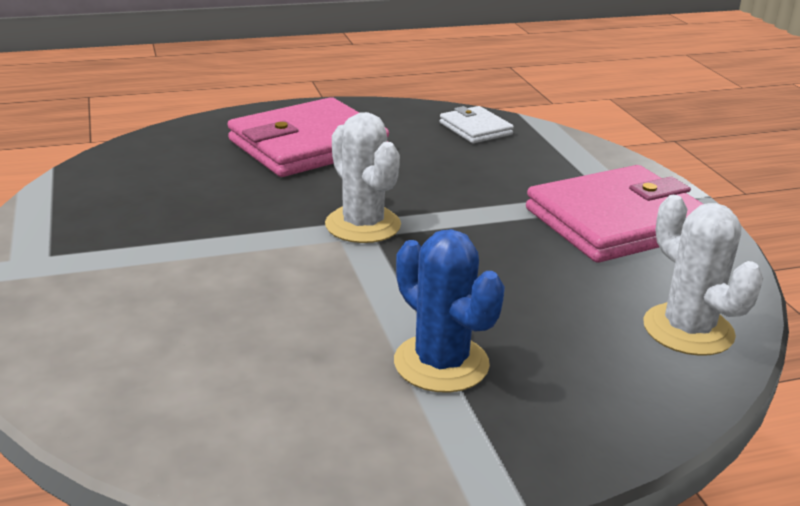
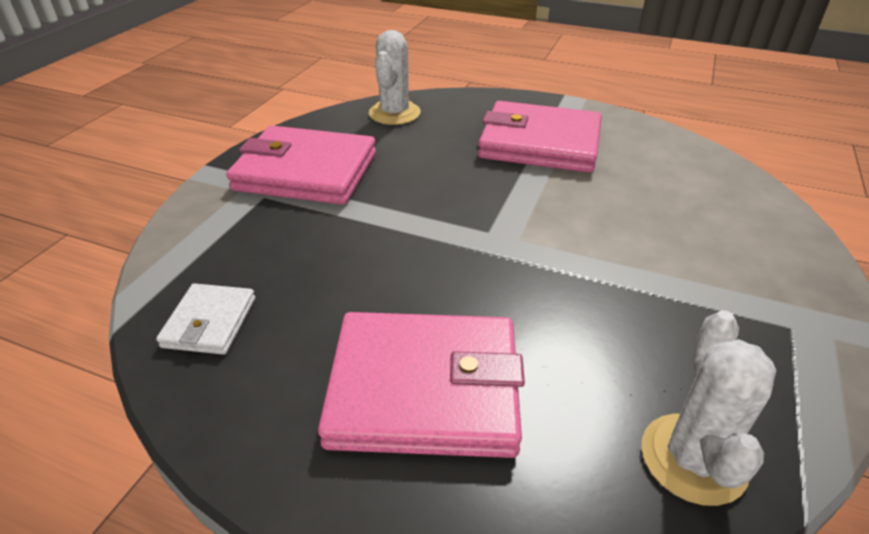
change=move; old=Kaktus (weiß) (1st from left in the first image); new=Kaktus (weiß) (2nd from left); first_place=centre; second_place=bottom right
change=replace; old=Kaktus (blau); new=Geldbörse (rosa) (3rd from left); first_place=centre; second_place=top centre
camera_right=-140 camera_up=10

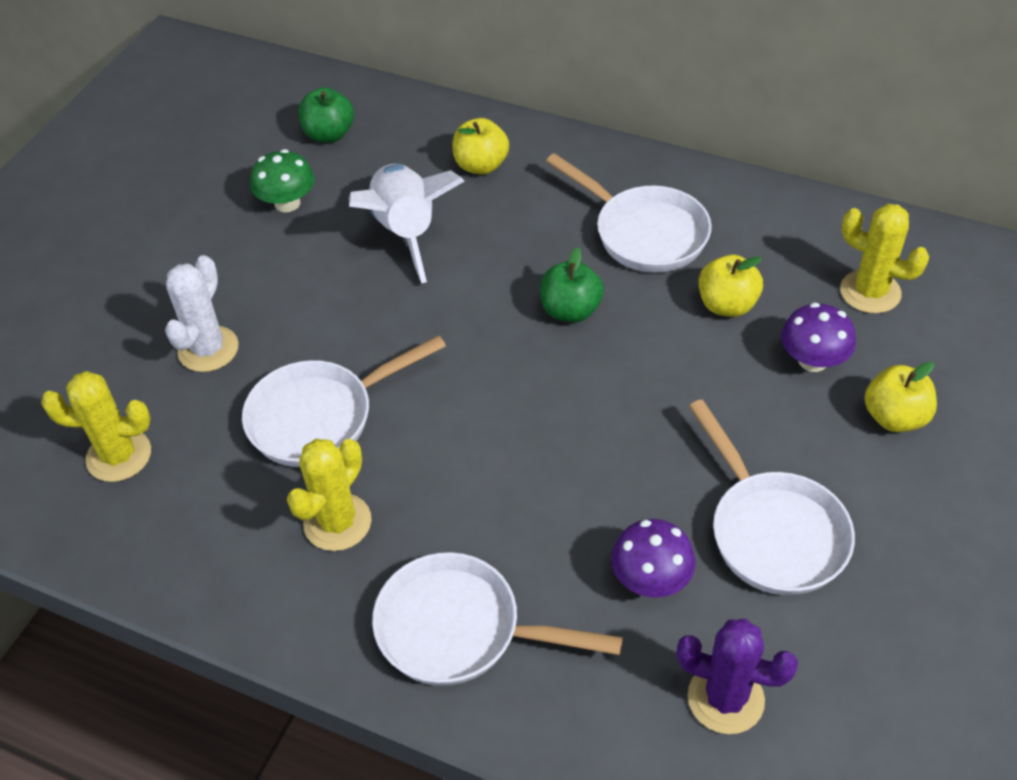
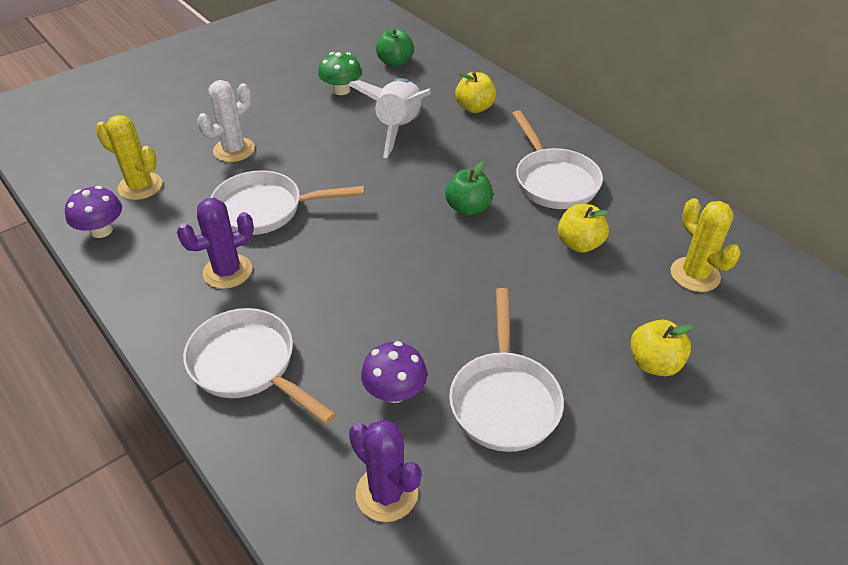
change=recolor; old=Kaktus (gelb) (2nd from left); new=Kaktus (lila) (1st from left); first_place=middle left; second_place=middle left
change=move; old=Pilz (lila) (2nd from left in the first image); new=Pilz (lila) (1st from left); first_place=middle right; second_place=middle left
camera_right=25 camera_up=-5

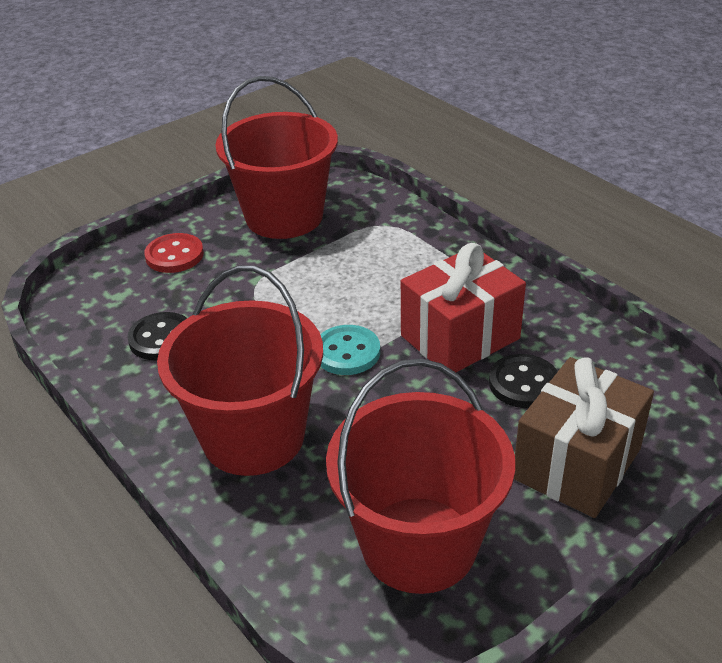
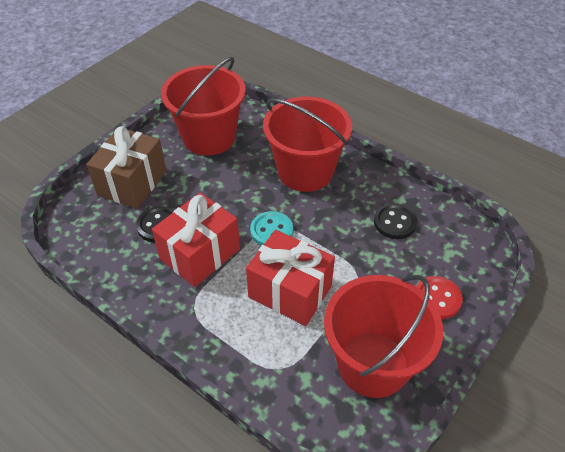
change=insert; new=Geschenk (rot) (2nd from left); second_place=centre
camera_right=165 camera_up=10

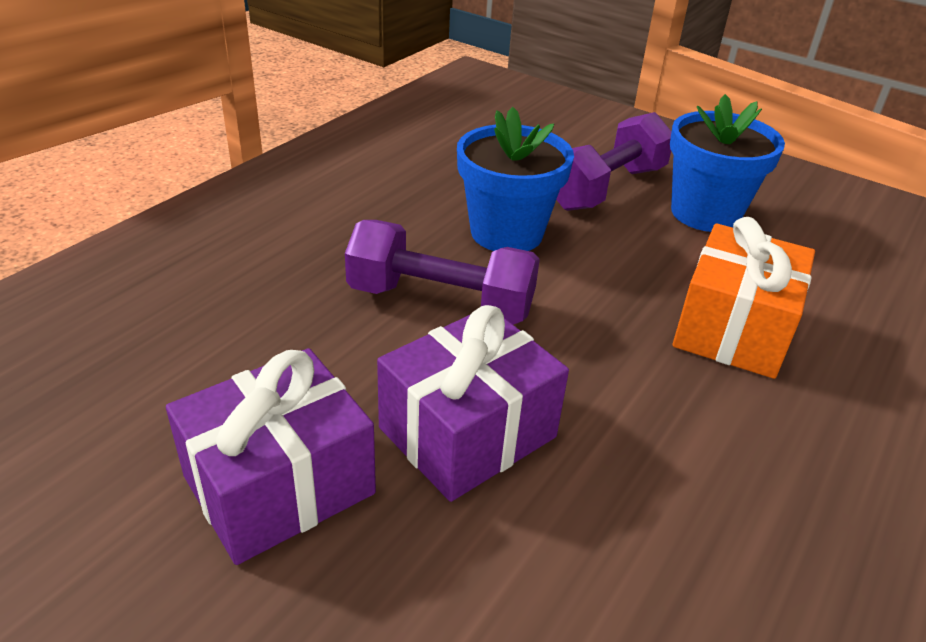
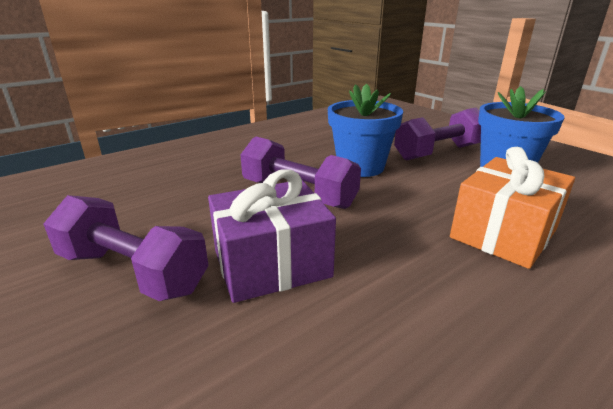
change=replace; old=Geschenk (lila) (1st from left); new=Hantel (lila) (1st from left); first_place=bottom left; second_place=middle left
camera_right=20 camera_up=-10

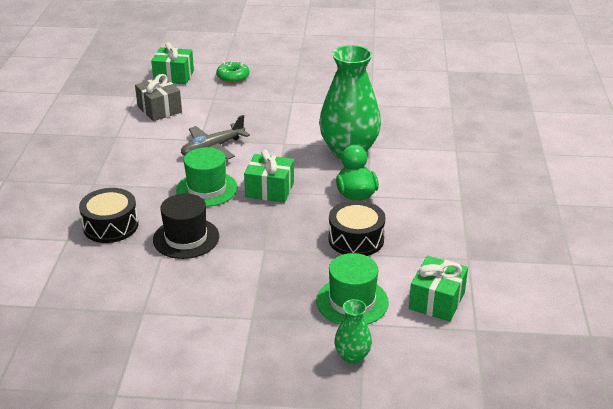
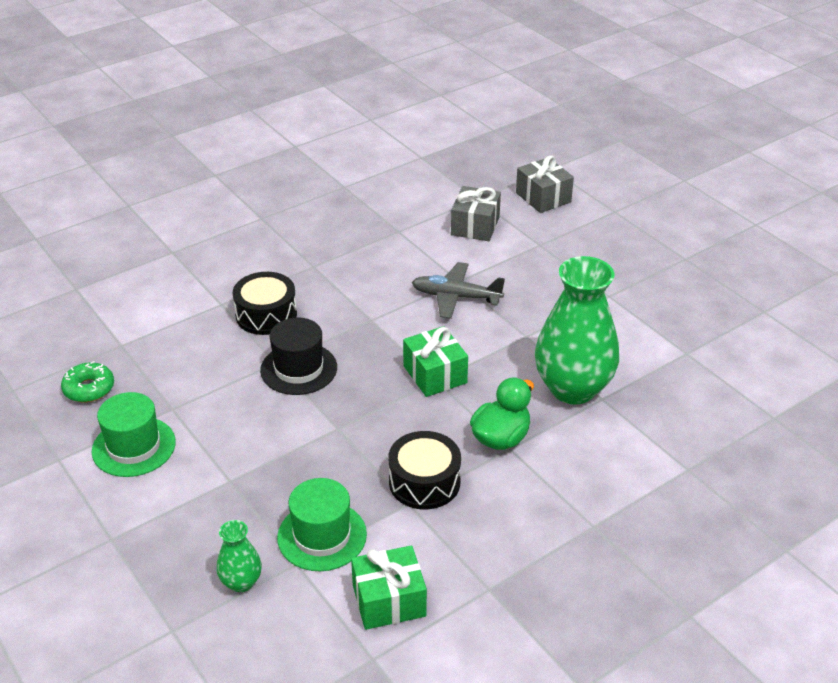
change=recolor; old=Geschenk (grün) (1st from left); new=Geschenk (grau) (2nd from left); first_place=top left; second_place=top centre
change=move; old=Hut (grün) (1st from left); first_place=centre; second_place=middle left
change=move; old=Donut (grün); first_place=top centre; second_place=middle left
camera_right=50 camera_up=5

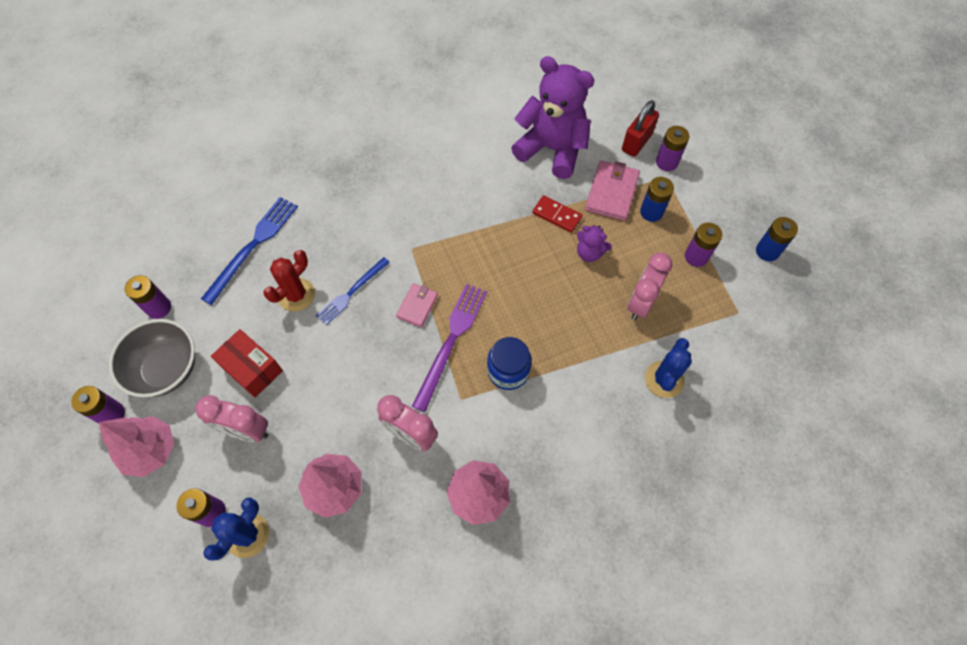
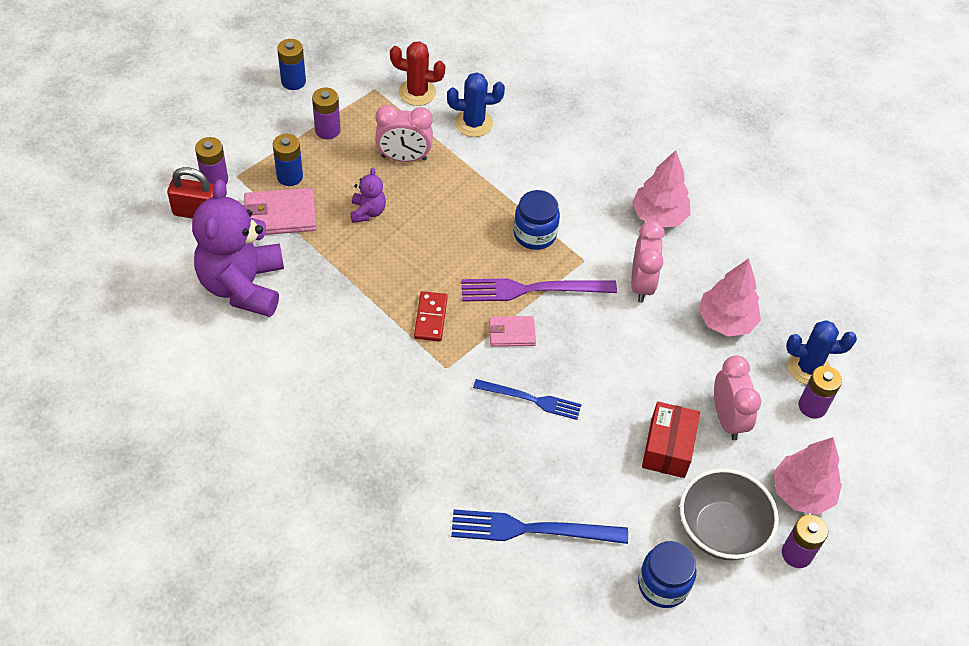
change=replace; old=Batterie (lila) (2nd from left); new=Einmachglas (blau) (2nd from left); first_place=middle left; second_place=bottom right
change=move; old=Kaktus (rot); first_place=middle left; second_place=top centre
change=move; old=Dominostein (rot); first_place=top centre; second_place=centre
camera_right=-120 camera_up=-10

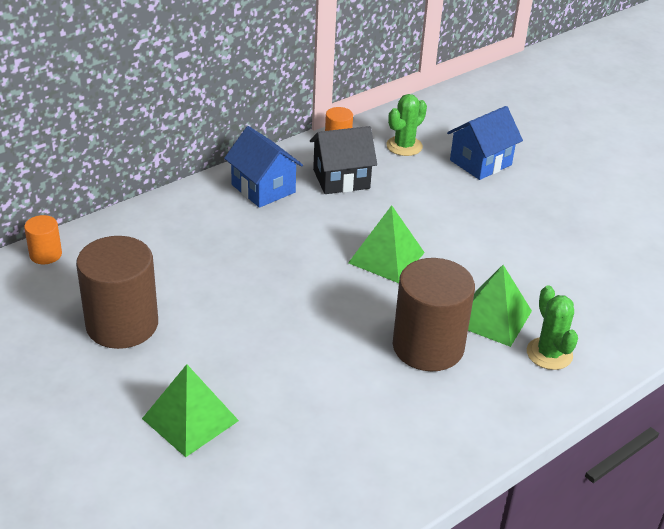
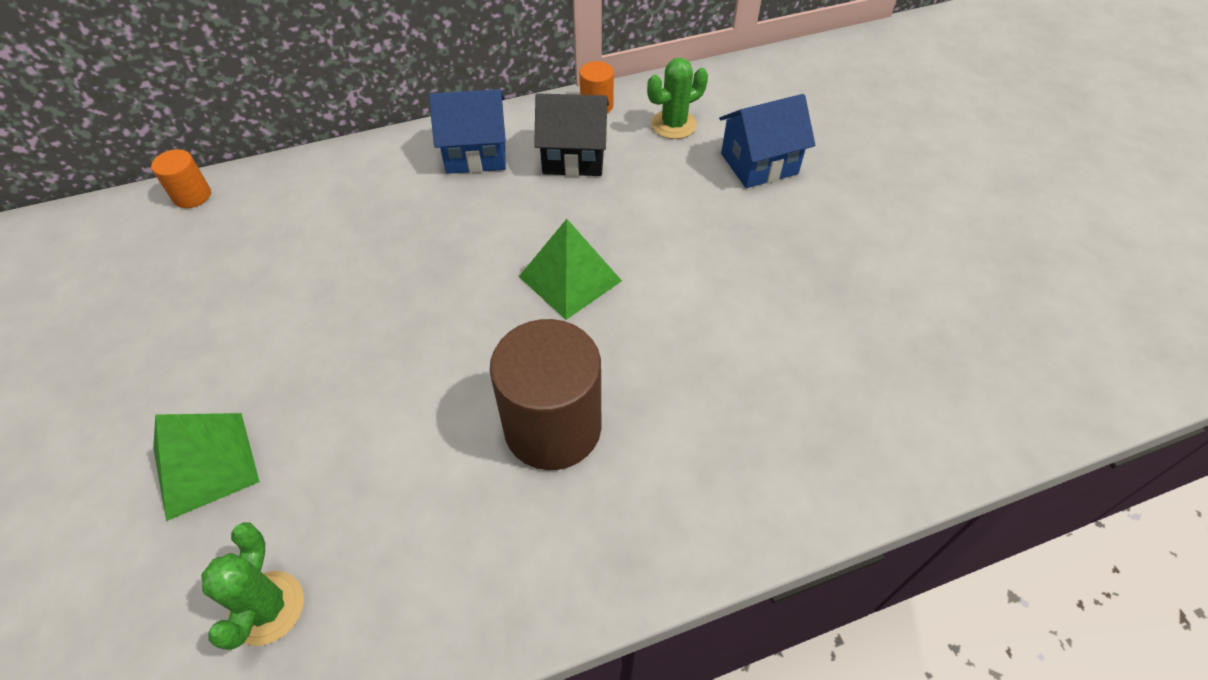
change=delete; old=Vollzylinder (braun) (1st from left); first_place=middle left
change=rotate; old=Haus (blau) (1st from left); first_place=top centre; second_place=top centre; degrees=-75
change=delete; old=Pyramide (grün) (3rd from left); first_place=middle right
change=move; old=Kaktus (grün) (2nd from left in the first image); new=Kaktus (grün) (1st from left); first_place=middle right; second_place=bottom left
camera_right=20 camera_up=15

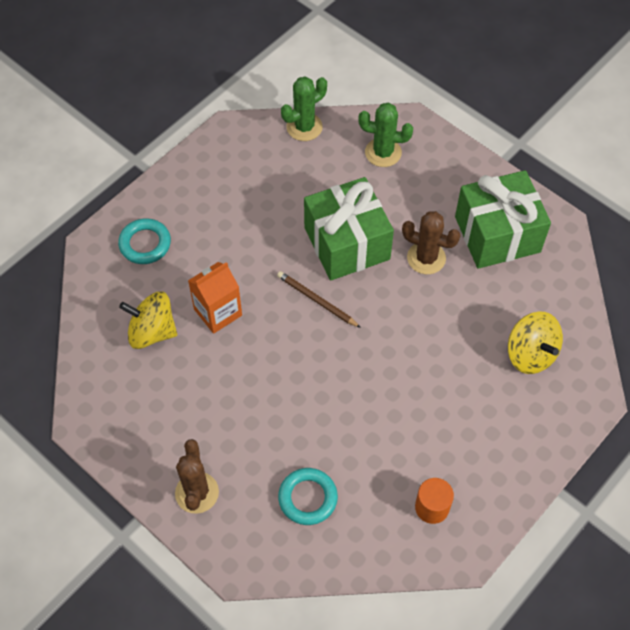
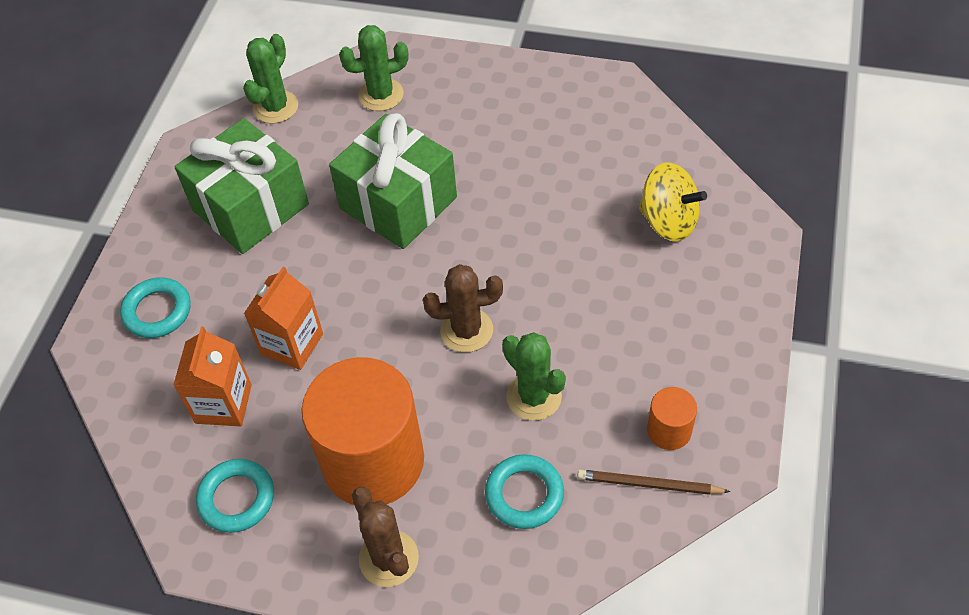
change=replace; old=Kreisel (gelb) (1st from left); new=Getränkekarton (orange) (1st from left); first_place=middle left; second_place=middle left
change=move; old=Bleistift (braun); first_place=centre; second_place=bottom right
change=move; old=Kaktus (braun) (2nd from left); first_place=middle right; second_place=centre
change=move; old=Geschenk (grün) (2nd from left in the first image); new=Geschenk (grün) (1st from left); first_place=middle right; second_place=top left
change=insert; new=Ring (türkis) (2nd from left); second_place=bottom left
change=insert; new=Vollzylinder (orange) (1st from left); second_place=bottom centre
change=insert; new=Kaktus (grün) (3rd from left); second_place=centre
camera_right=-25 camera_up=-5

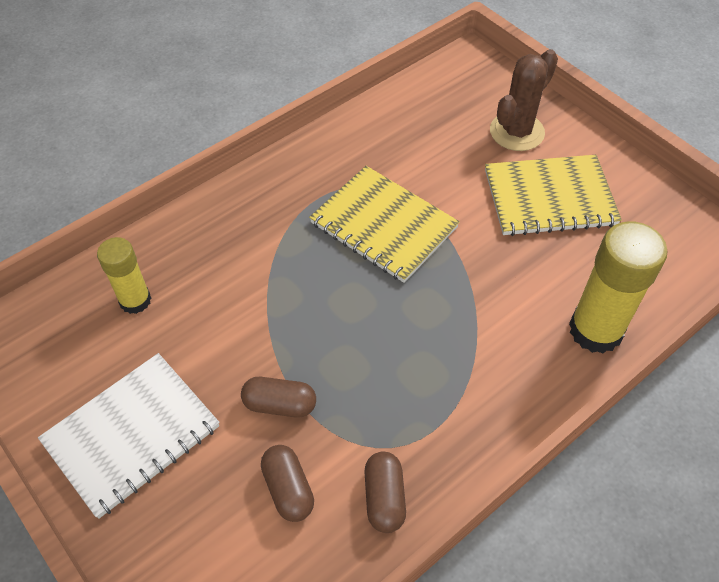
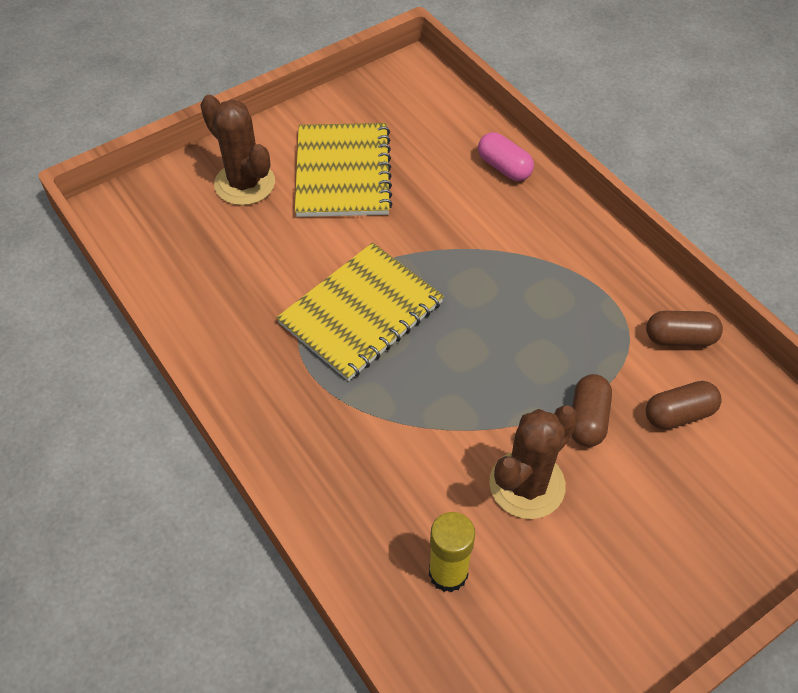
change=delete; old=Notizbuch (weiß); first_place=bottom left
change=replace; old=Klebestift (gelb) (2nd from left); new=Kapsel (rosa); first_place=middle right; second_place=top centre
change=insert; new=Kaktus (braun) (2nd from left); second_place=bottom right
camera_right=-85 camera_up=0

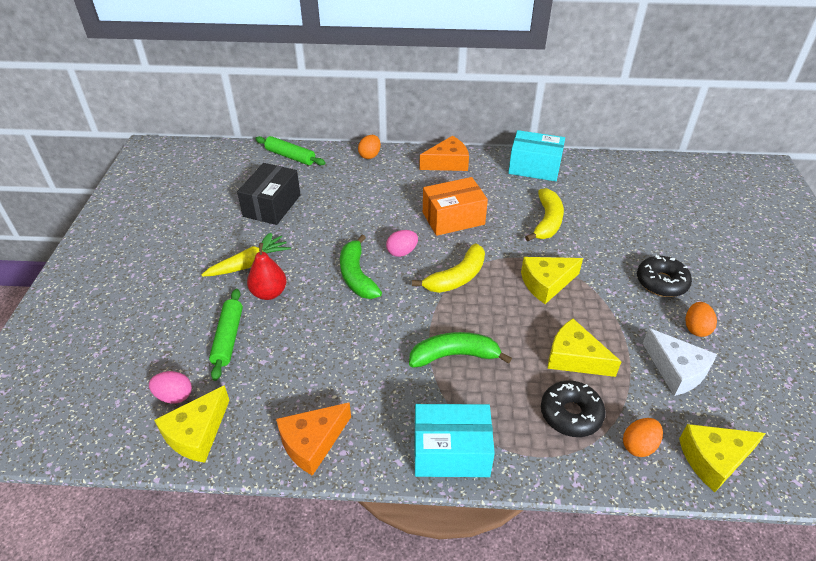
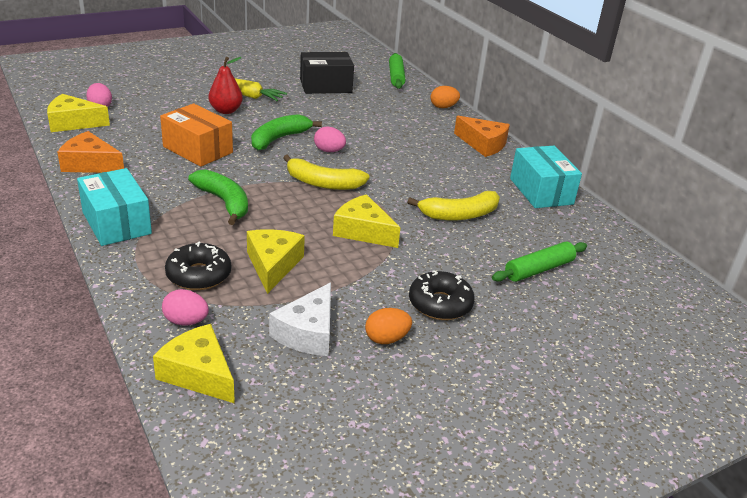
change=move; old=Nudelholz (grün) (1st from left in the first image); new=Nudelholz (grün) (2nd from left); first_place=middle left; second_place=middle right
change=move; old=Schachtel (orange); first_place=centre; second_place=top left
change=recolor; old=Ei (orange) (2nd from left); new=Ei (rosa) (2nd from left); first_place=bottom right; second_place=middle left
camera_right=55 camera_up=-10

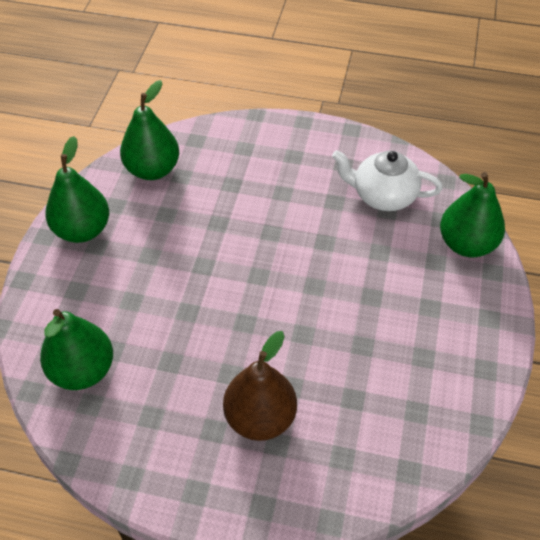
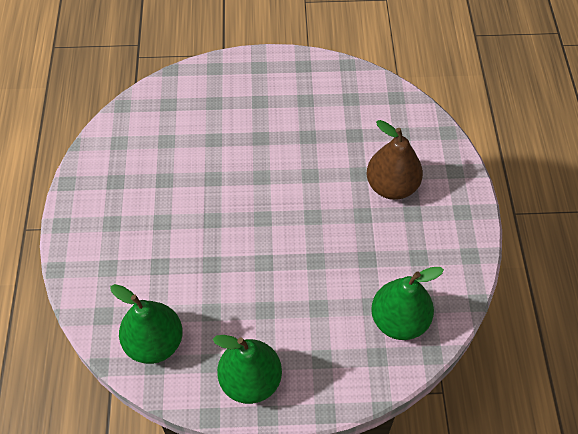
change=delete; old=Teekanne (weiß); first_place=middle right
change=delete; old=Birne (grün) (4th from left); first_place=middle right
camera_right=-105 camera_up=5

